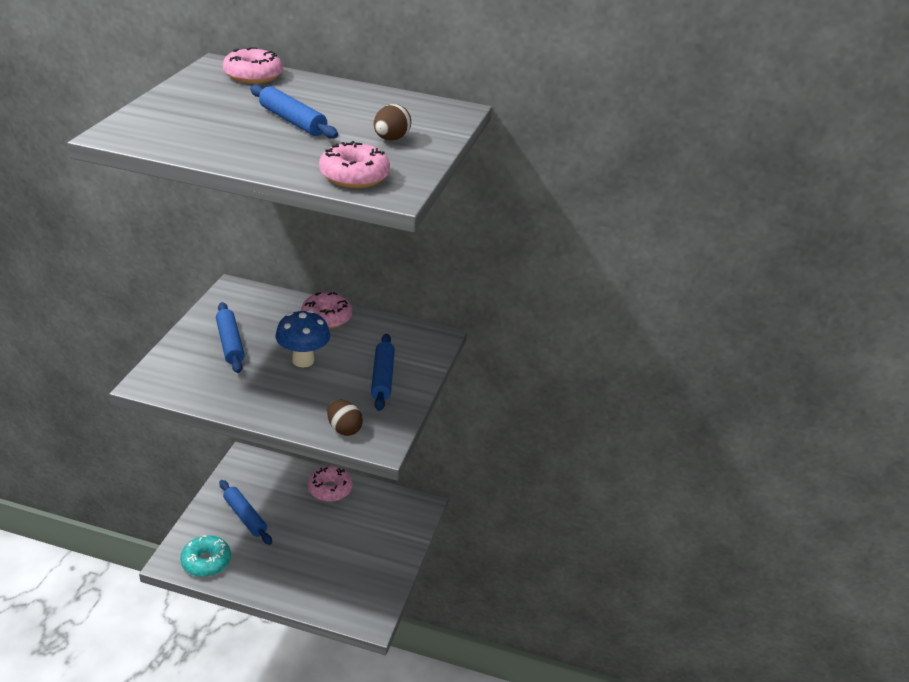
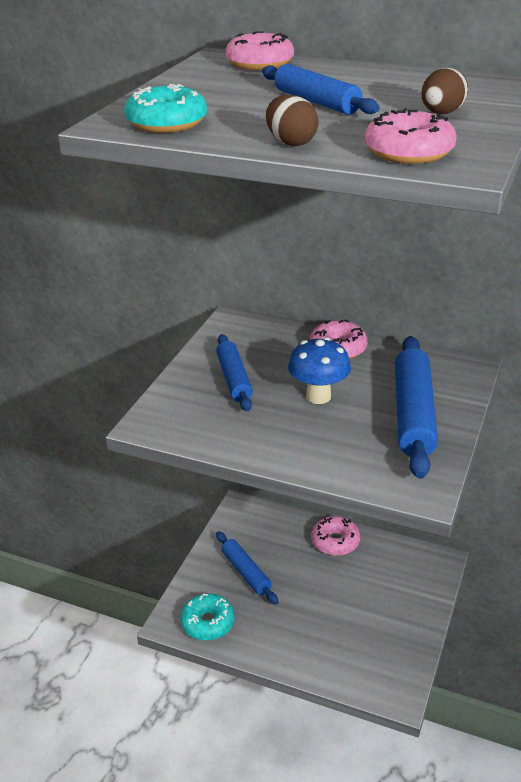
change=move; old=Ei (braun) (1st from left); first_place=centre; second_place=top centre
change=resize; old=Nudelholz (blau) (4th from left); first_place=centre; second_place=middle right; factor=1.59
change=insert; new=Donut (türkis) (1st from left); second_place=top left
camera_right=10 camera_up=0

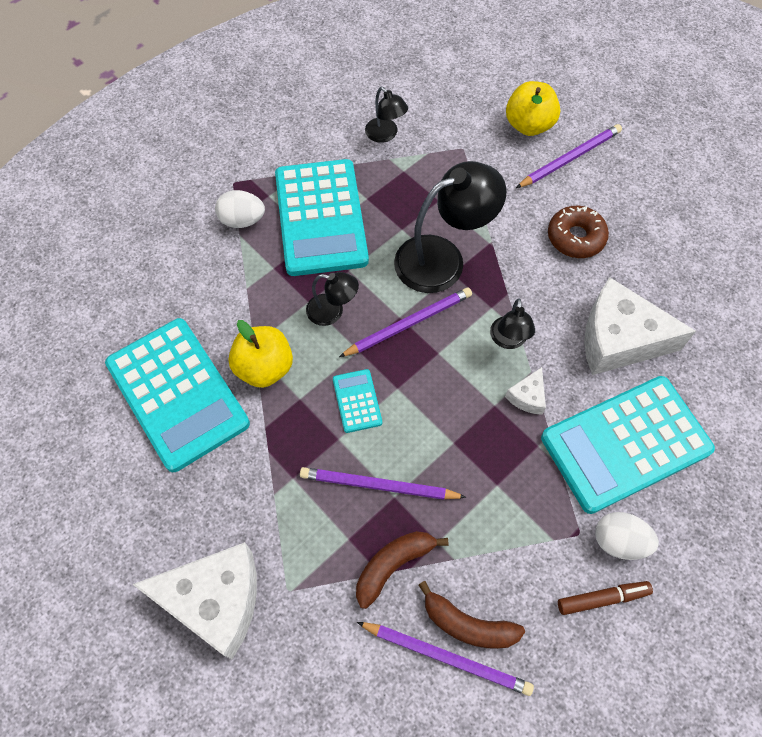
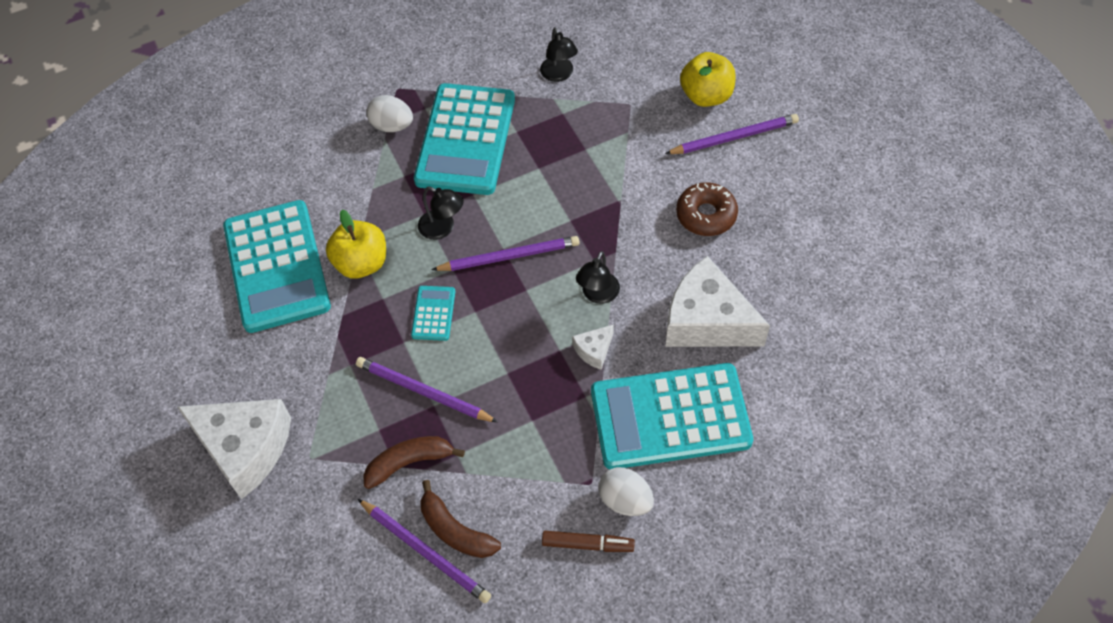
change=delete; old=Lampe (schwarz) (3rd from left); first_place=top centre
camera_right=20 camera_up=-5

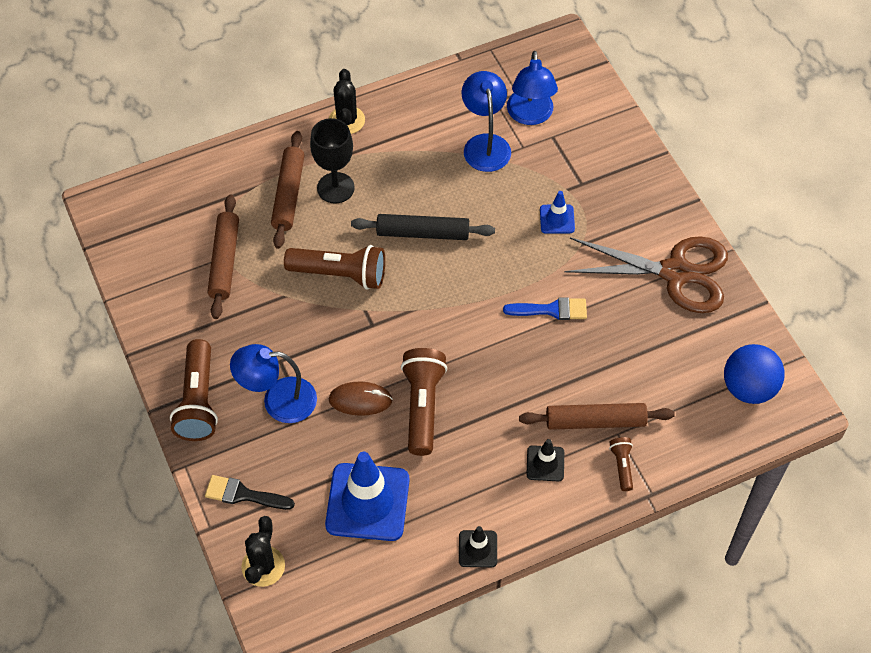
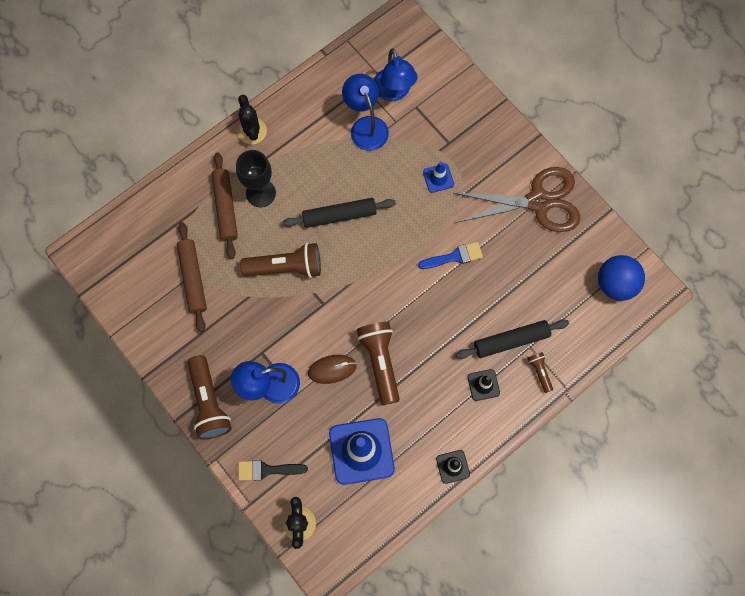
change=recolor; old=Nudelholz (braun) (3rd from left); new=Nudelholz (schwarz) (2nd from left); first_place=middle right; second_place=middle right
camera_right=-15 camera_up=15

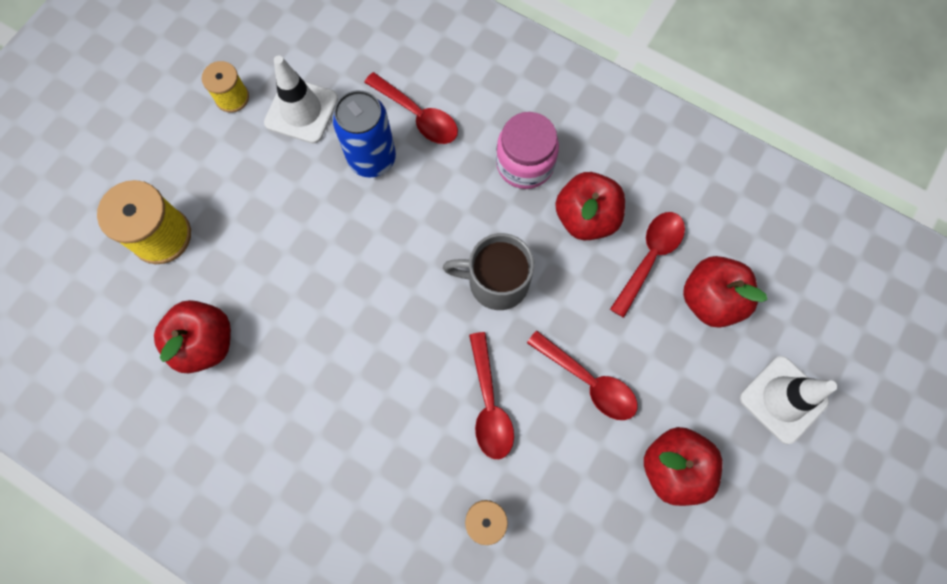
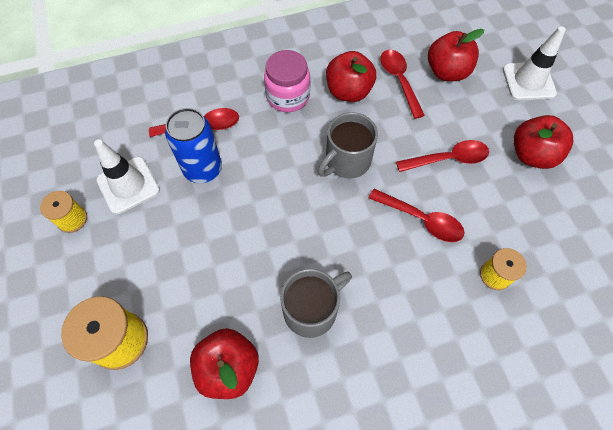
change=insert; new=Tasse (grau) (1st from left); second_place=bottom centre
camera_right=-50 camera_up=-10

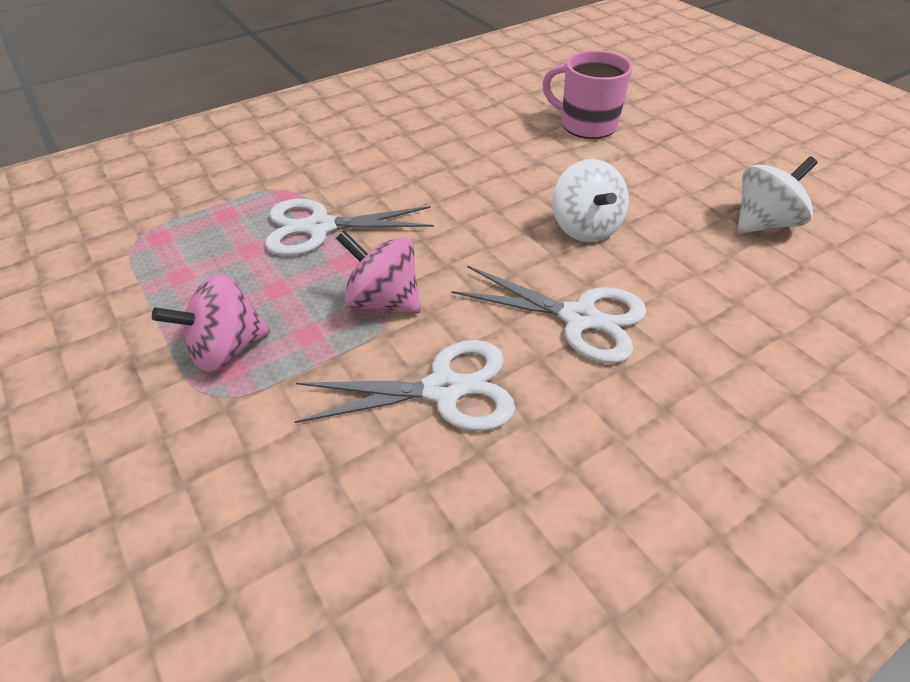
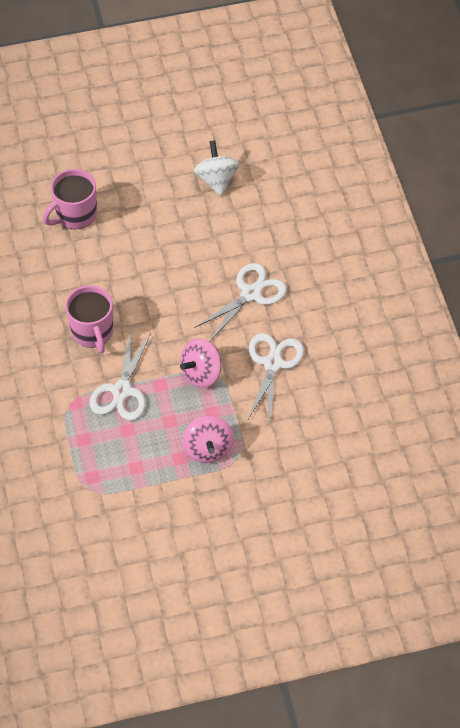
change=delete; old=Kreisel (weiß) (1st from left); first_place=top centre
change=insert; new=Tasse (rosa) (2nd from left); second_place=middle left
camera_right=-70 camera_up=10

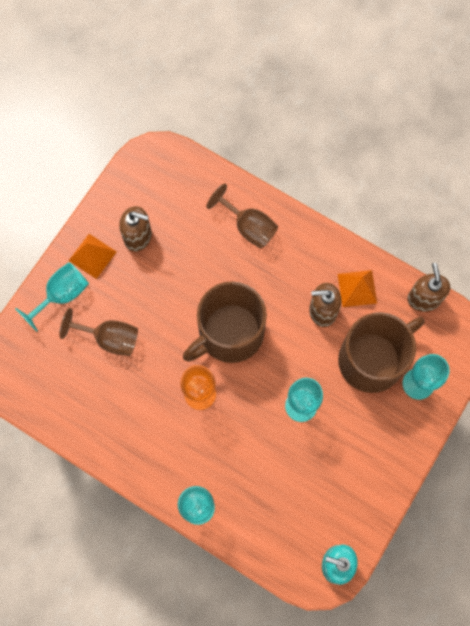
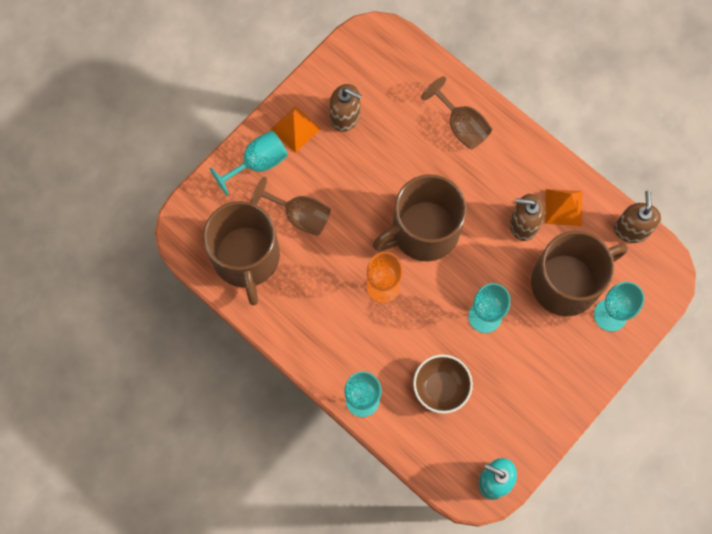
change=insert; new=Tasse (braun) (1st from left); second_place=centre
change=insert; new=Schüssel (braun); second_place=bottom centre
camera_right=10 camera_up=0

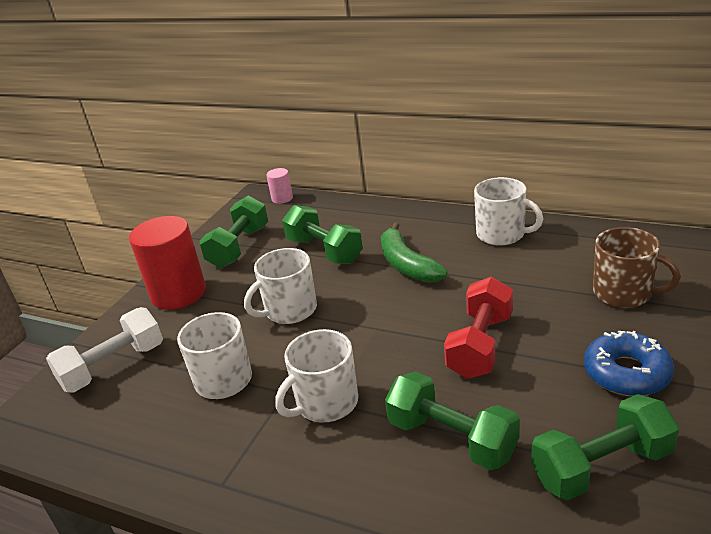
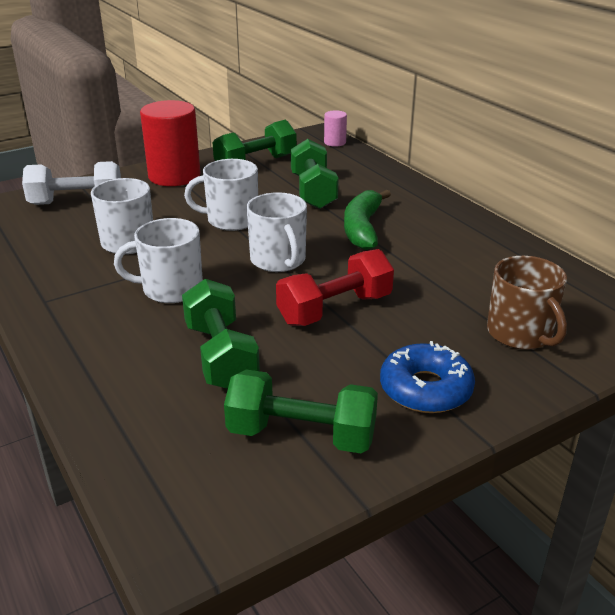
change=move; old=Tasse (weiß) (4th from left); first_place=middle right; second_place=centre
camera_right=30 camera_up=0

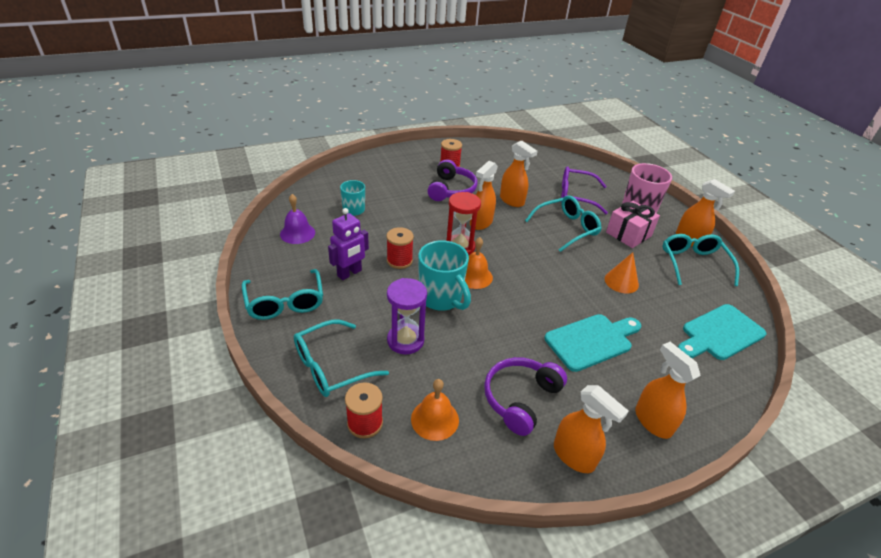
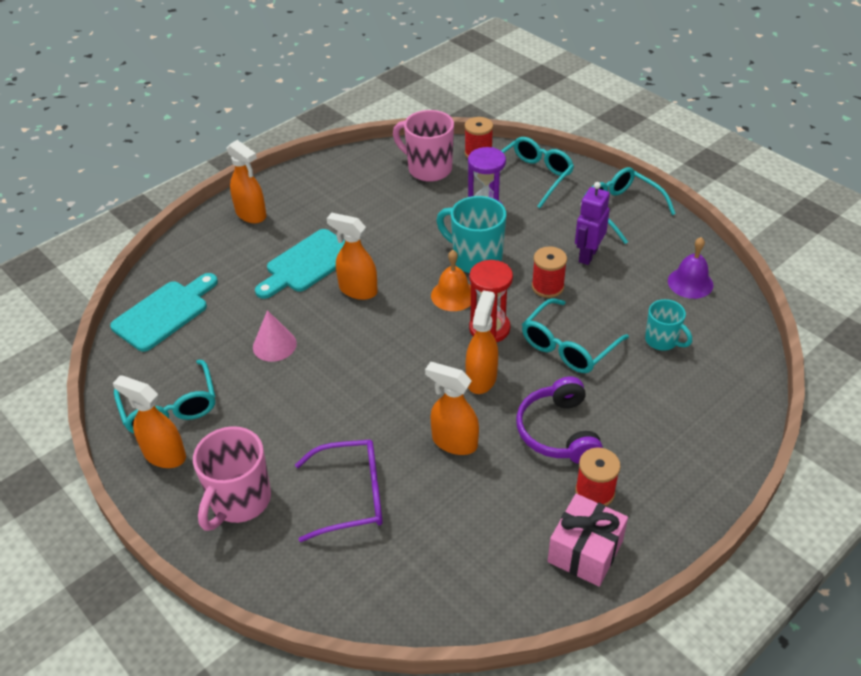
change=replace; old=Glocke (orange) (1st from left); new=Tasse (rosa) (2nd from left); first_place=bottom centre; second_place=top centre
change=delete; old=Kopfhörer (lila) (2nd from left); first_place=bottom centre
change=move; old=Brille (türkis) (3rd from left); first_place=centre; second_place=middle right
change=move; old=Sprühflasche (orange) (3rd from left); first_place=bottom right; second_place=centre
change=recolor; old=Kegel (orange); new=Kegel (rosa); first_place=middle right; second_place=middle left
change=move; old=Geschenk (rosa); first_place=middle right; second_place=bottom right
camera_right=165 camera_up=5

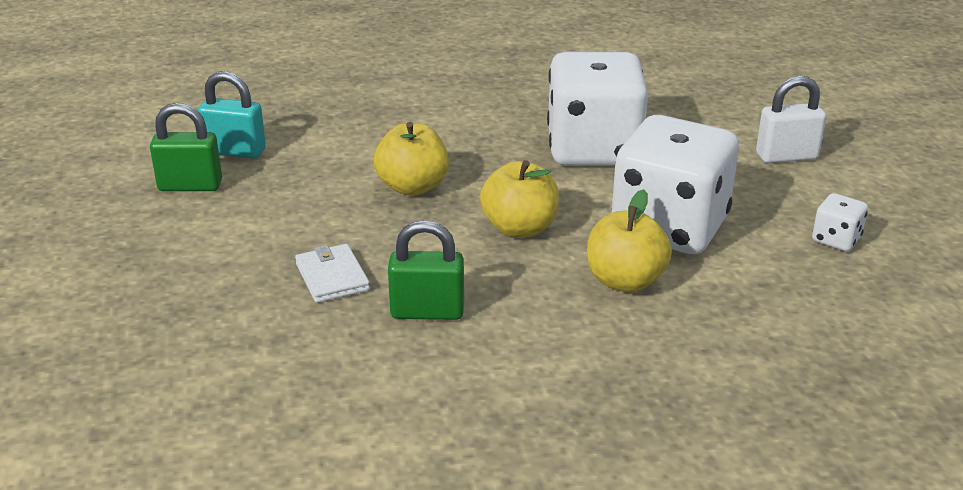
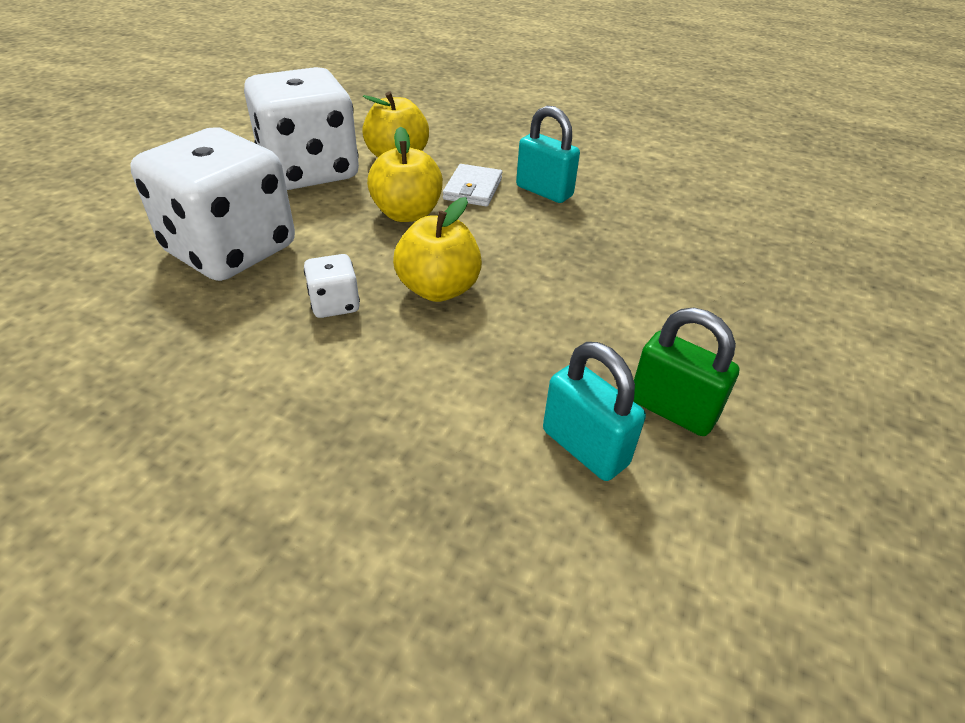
change=move; old=Geldbörse (weiß); first_place=centre; second_place=top centre
change=recolor; old=Vorhängeschloss (grün) (2nd from left); new=Vorhängeschloss (türkis) (1st from left); first_place=centre; second_place=top centre
change=delete; old=Vorhängeschloss (weiß); first_place=top right
change=move; old=Spielwürfel (weiß) (3rd from left); first_place=middle right; second_place=centre
camera_right=-145 camera_up=10

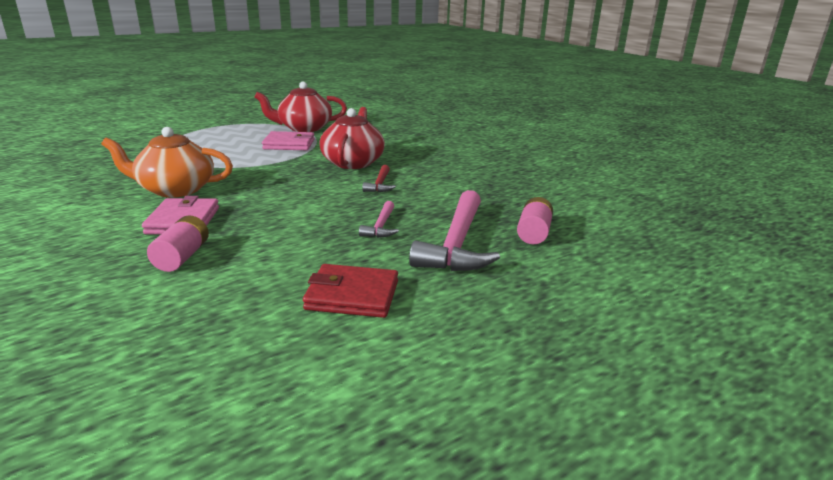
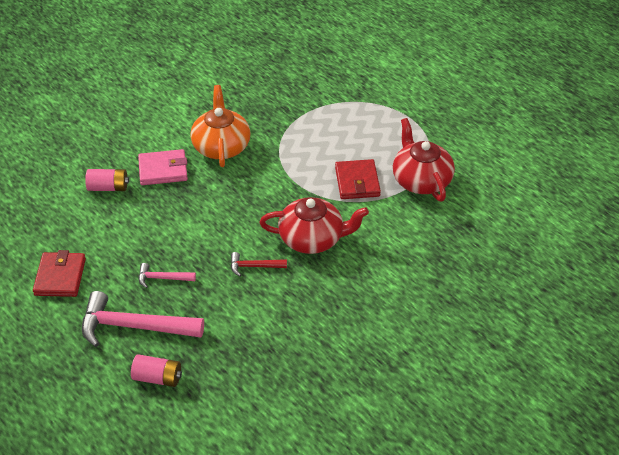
change=recolor; old=Geldbörse (rosa) (2nd from left); new=Geldbörse (rot) (2nd from left); first_place=top centre; second_place=centre
camera_right=85 camera_up=20

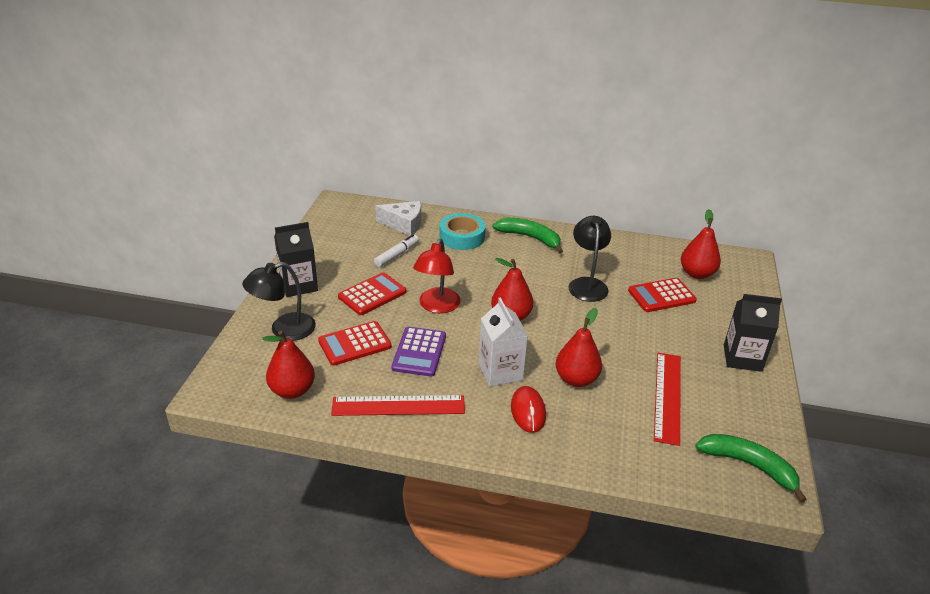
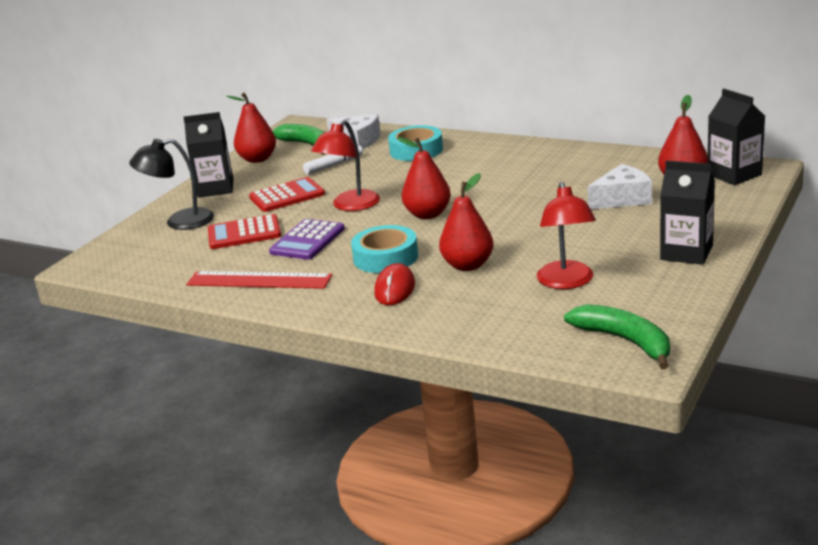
change=move; old=Birne (rot) (1st from left); first_place=middle left; second_place=top left
change=replace; old=Getränkekarton (weiß); new=Klebeband (türkis) (1st from left); first_place=centre; second_place=centre
change=move; old=Banane (grün) (1st from left); first_place=centre; second_place=top centre
change=delete; old=Lampe (schwarz) (2nd from left); first_place=centre
change=replace; old=Taschenrechner (rot) (3rd from left); new=Käse (weiß) (2nd from left); first_place=middle right; second_place=middle right
change=replace; old=Lineal (rot) (2nd from left); new=Lampe (rot) (2nd from left); first_place=bottom right; second_place=middle right
change=insert; new=Getränkekarton (schwarz) (3rd from left); second_place=top right
camera_right=20 camera_up=-10

